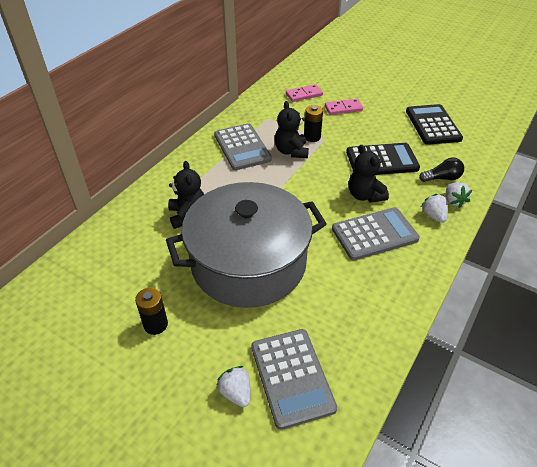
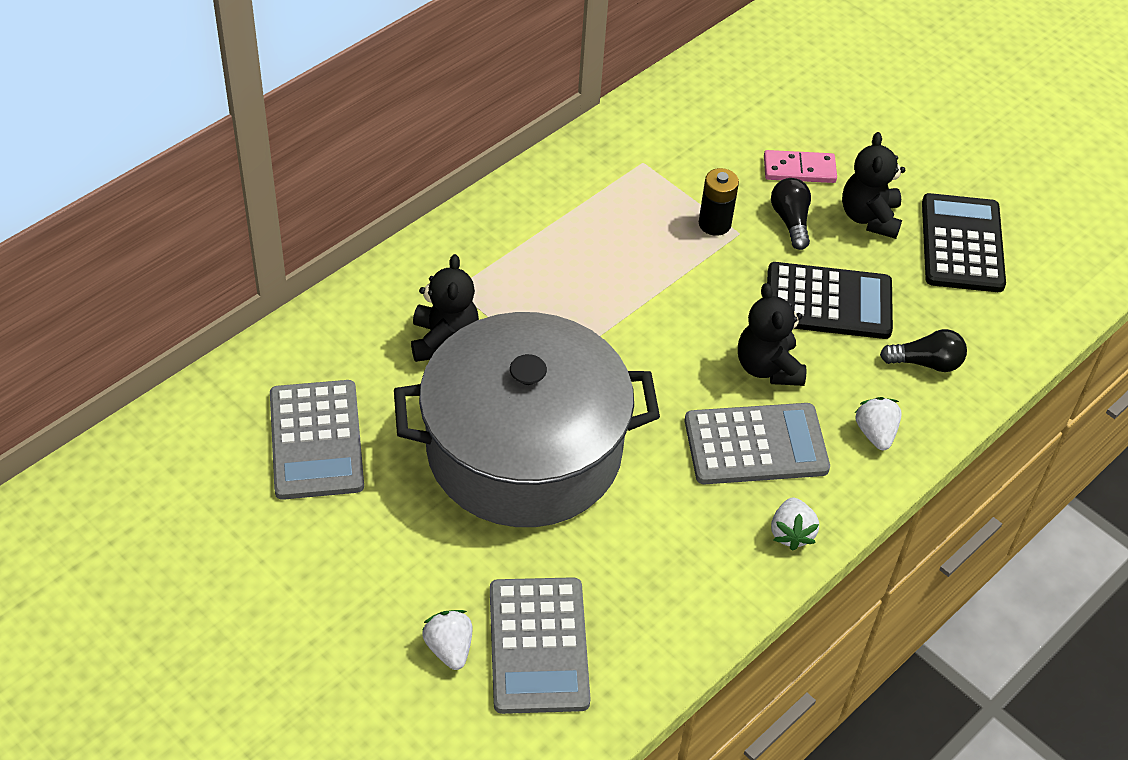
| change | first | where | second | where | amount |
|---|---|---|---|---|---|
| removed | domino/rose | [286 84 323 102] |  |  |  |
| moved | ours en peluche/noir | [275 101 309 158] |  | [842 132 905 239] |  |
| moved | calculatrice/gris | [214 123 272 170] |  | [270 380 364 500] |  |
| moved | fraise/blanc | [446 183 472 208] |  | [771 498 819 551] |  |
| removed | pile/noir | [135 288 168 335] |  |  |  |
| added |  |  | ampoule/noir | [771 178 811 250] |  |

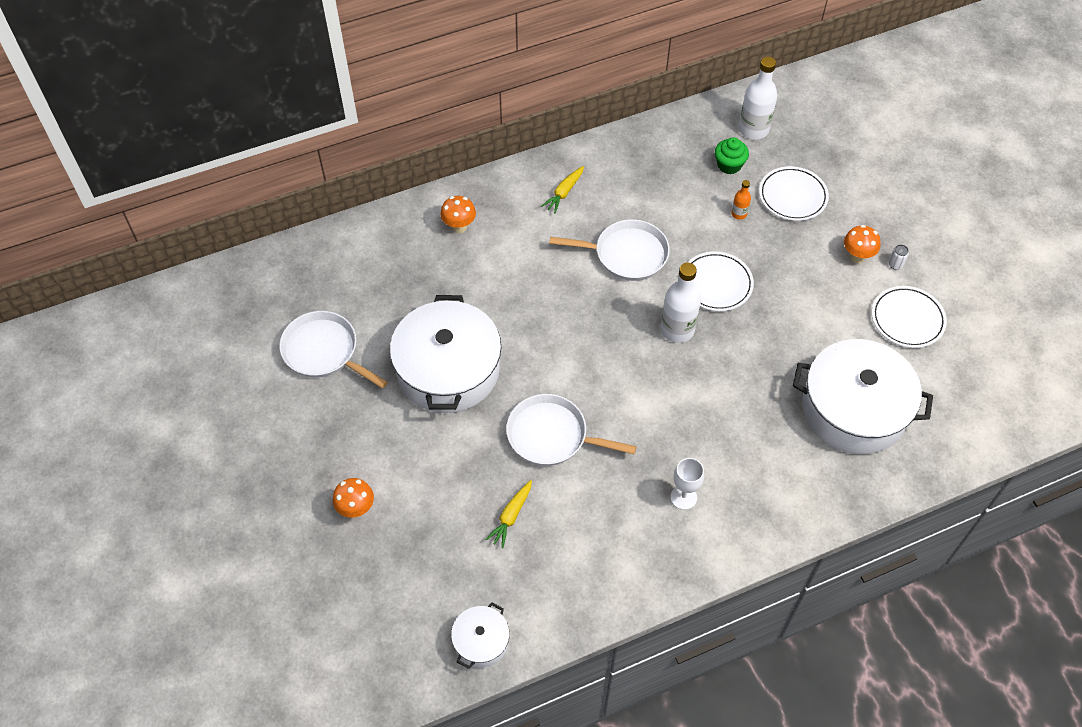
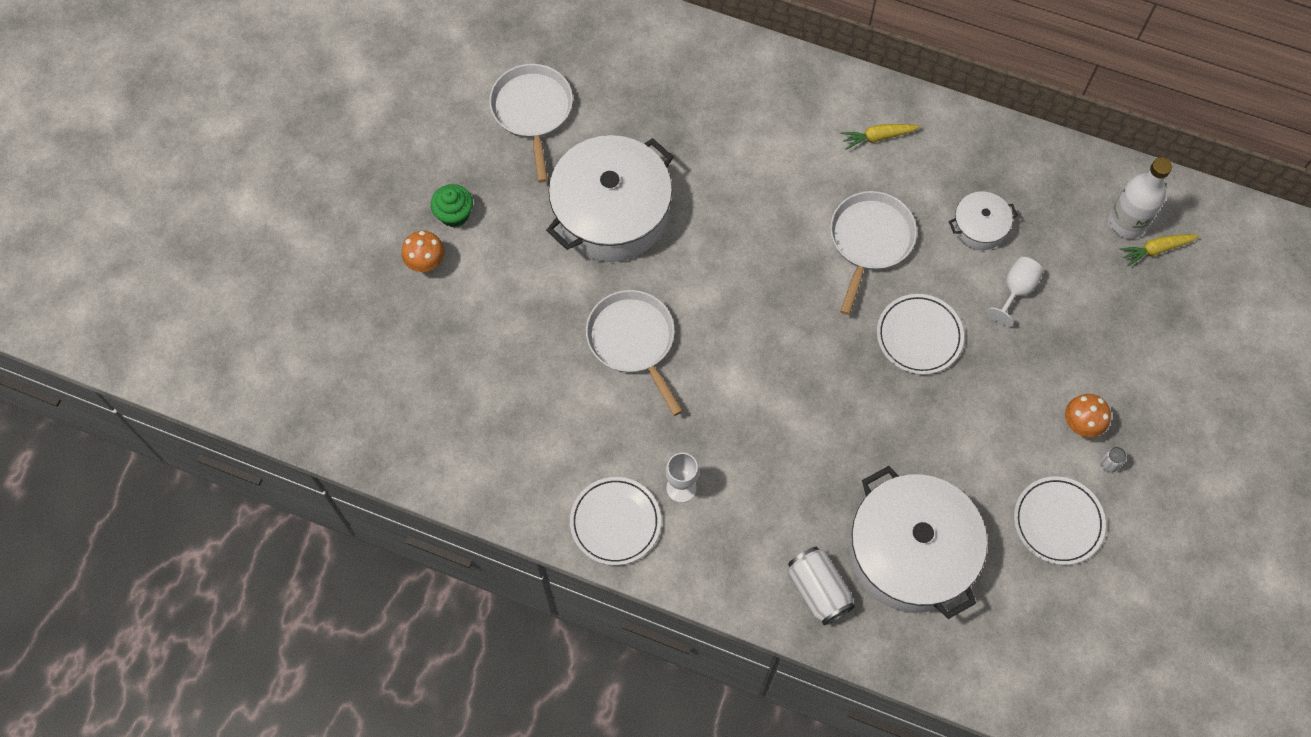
| change | first | where | second | where | amount |
|---|---|---|---|---|---|
| moved | muffin/vert | [715 137 749 174] |  | [431 184 473 227] |  |
| moved | assiette/blanc | [759 166 829 221] |  | [570 477 661 565] |  |
| replaced | bouteille/orange | [731 180 751 220] | verre à pied/blanc | [987 257 1043 326] |  |
| removed | champignon/orange | [440 196 476 233] |  |  |  |
| turned | poêle/blanc | [549 219 670 281] |  | [830 191 917 315] | 120 degrees counterclockwise |
| removed | bouteille/blanc | [661 263 701 343] |  |  |  |
| moved | carotte/jaune | [485 480 532 548] |  | [1119 234 1199 267] |  |
| moved | marmite/blanc | [451 603 510 669] |  | [949 192 1018 250] |  |
| added |  |  | canette/blanc | [788 547 855 625] |  |

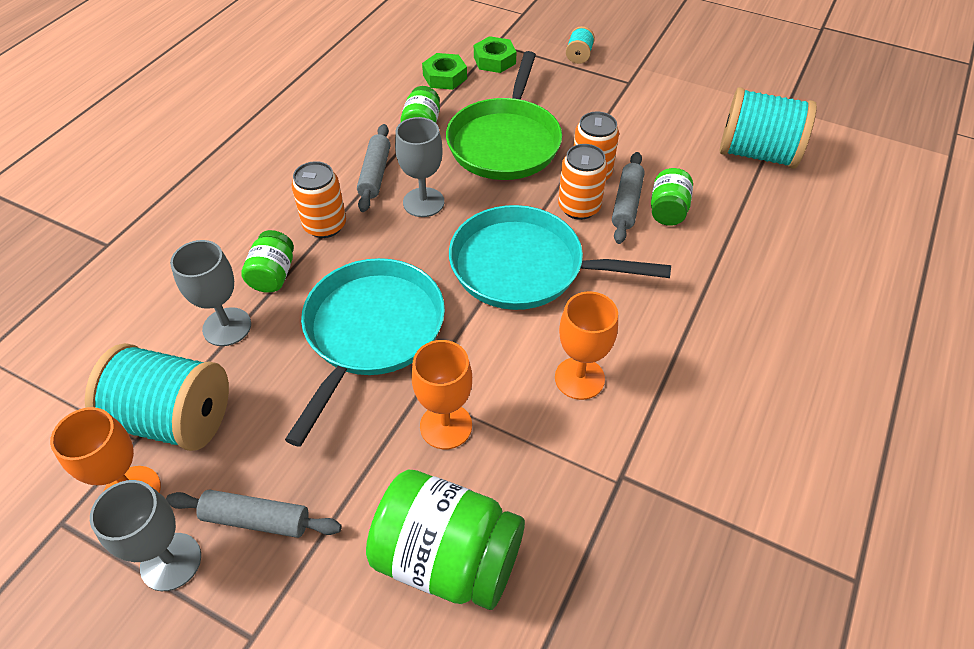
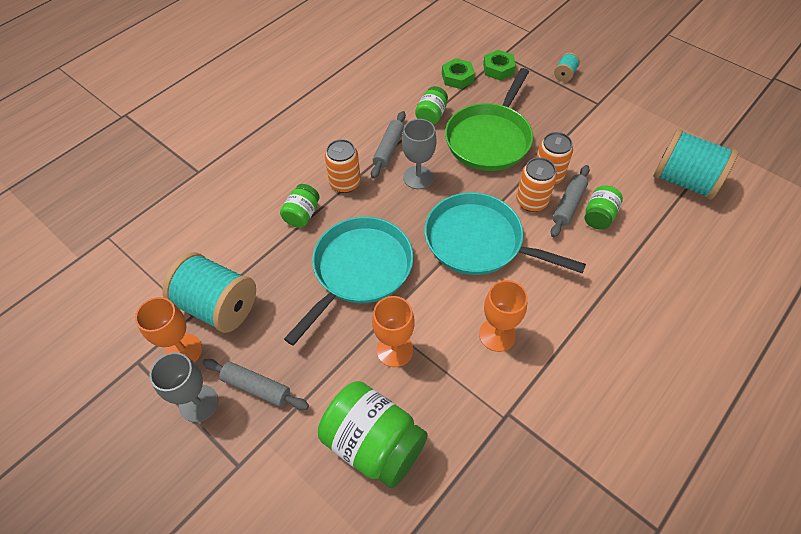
| change | first | where | second | where | amount |
|---|---|---|---|---|---|
| removed | verre à pied/gris | [170 240 251 346] |  |  |  |

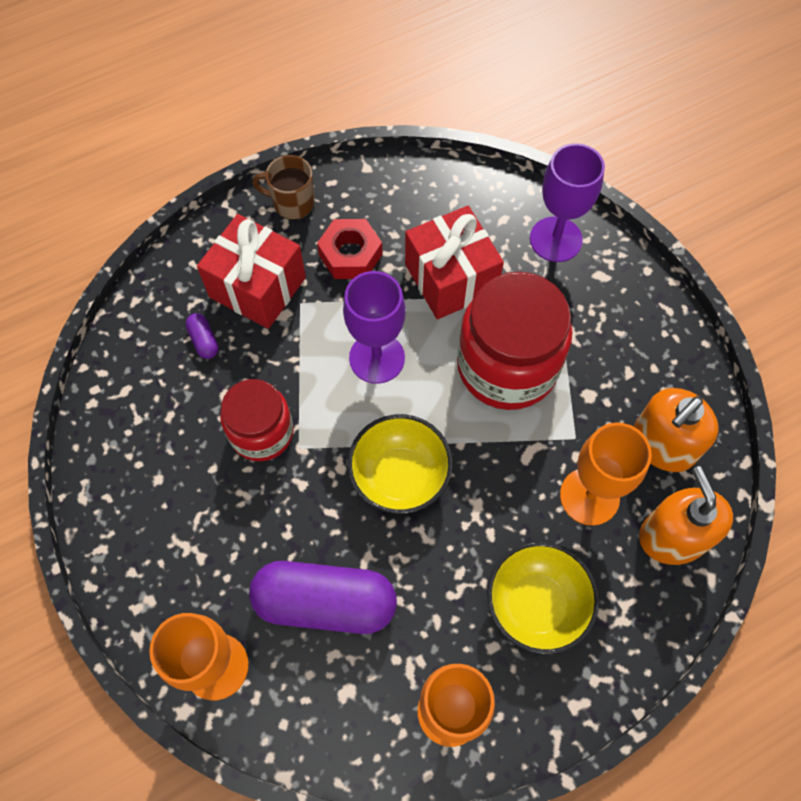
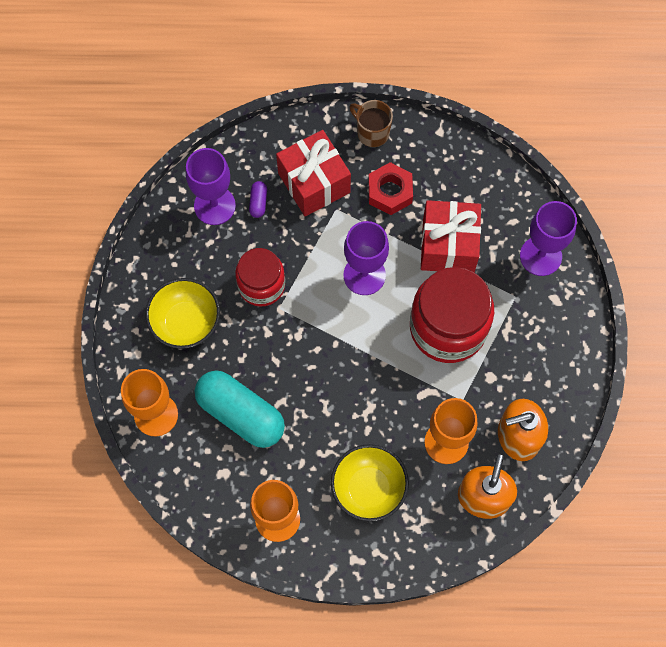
| change | first | where | second | where | amount |
|---|---|---|---|---|---|
| moved | bol/jaune | [348 414 453 514] |  | [145 278 220 349] |  |
| recoloured | gélule/violet | [249 561 397 634] | gélule/turquoise | [195 371 285 448] |  |
| added |  |  | verre à pied/violet | [186 148 236 225] |  |

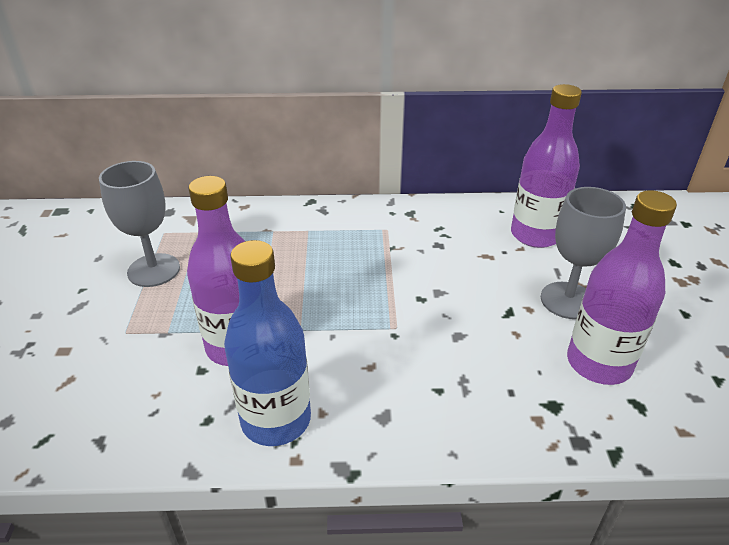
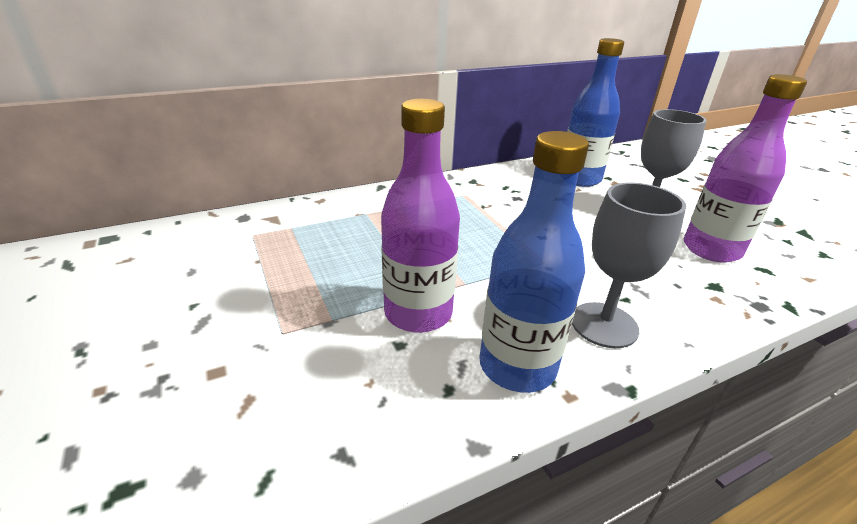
| change | first | where | second | where | amount |
|---|---|---|---|---|---|
| recoloured | bouteille/violet | [511 84 582 248] | bouteille/bleu | [567 38 624 187] |  |
| moved | verre à pied/gris | [99 161 180 287] |  | [572 182 686 348] |  |

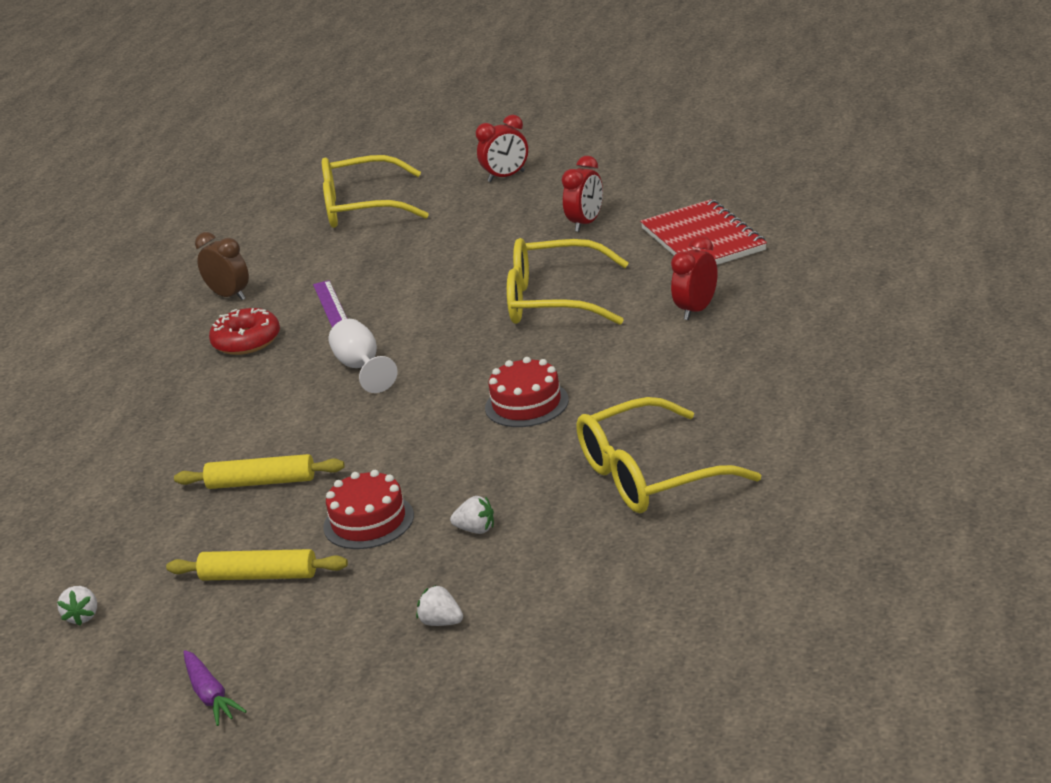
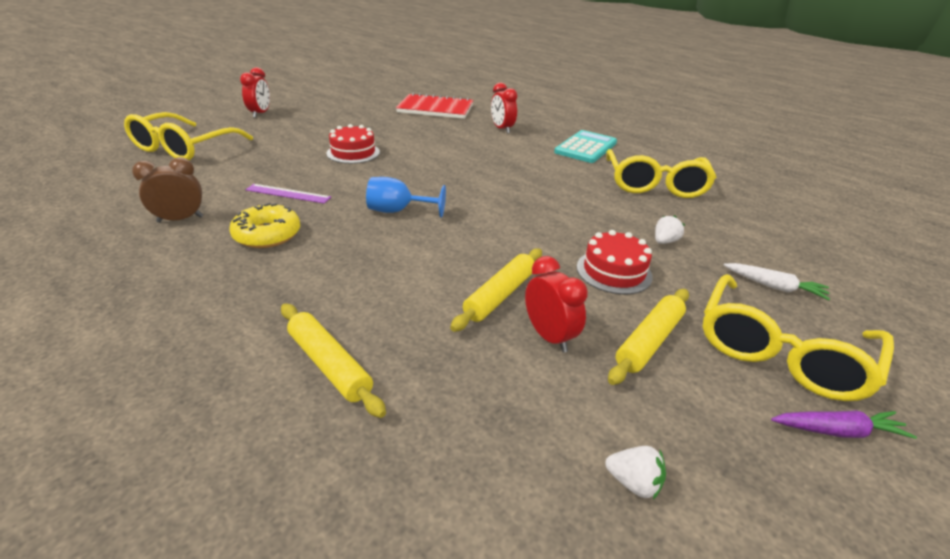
| change | first | where | second | where | amount |
|---|---|---|---|---|---|
| moved | réveil/rouge | [562 156 603 232] |  | [525 256 588 353] |  |
| moved | lunettes/jaune | [507 238 629 325] |  | [703 274 894 401] |  |
| recoloured | beignet/rouge | [209 308 280 355] | beignet/jaune | [230 203 300 248] |  |
| recoloured | verre à pied/blanc | [329 319 398 393] | verre à pied/bleu | [366 177 446 217] |  |
| moved | gâteau/rouge | [485 357 569 427] |  | [326 124 380 164] |  |
| replaced | fraise/blanc | [416 585 463 626] | carotte/blanc | [724 263 830 300] |  |
| added |  |  | calculatrice/turquoise | [554 130 617 163] |  |
| added |  |  | rouleau à pâtisserie/jaune | [281 303 386 418] |  |

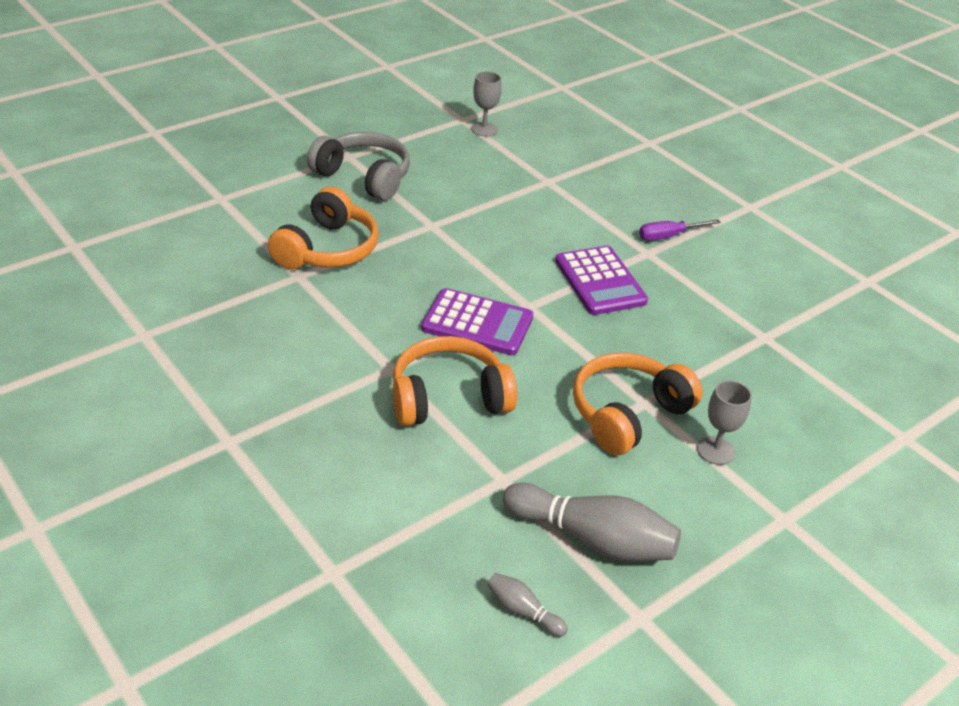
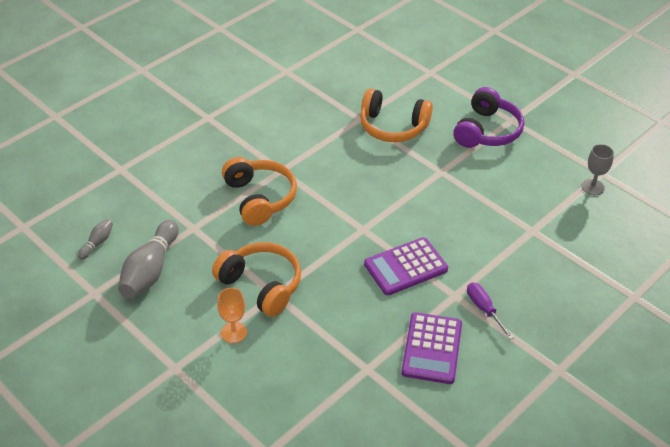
| change | first | where | second | where | amount |
|---|---|---|---|---|---|
| recoloured | casque audio/gris | [307 132 410 201] | casque audio/violet | [453 87 524 148] |  |
| moved | calculatrice/violet | [421 288 533 355] |  | [401 312 462 384] |  |
| recoloured | verre à pied/gris | [697 380 752 465] | verre à pied/orange | [217 288 247 343] |  |

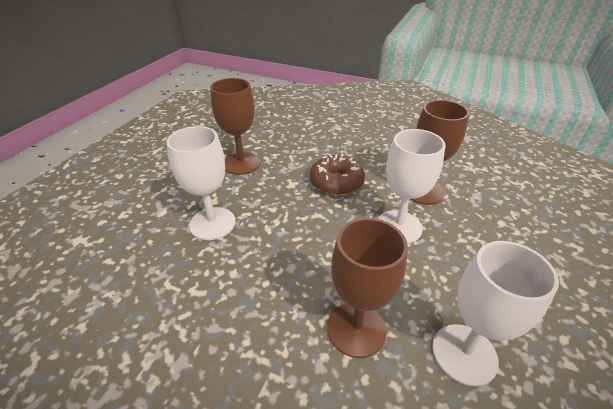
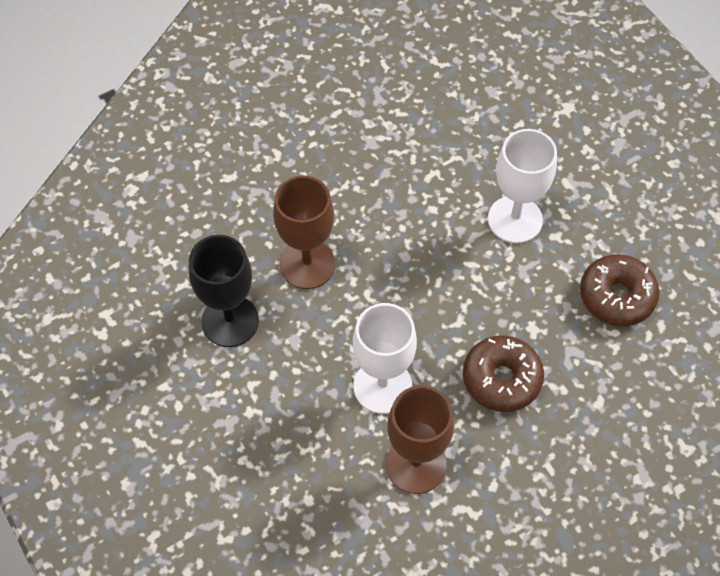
| change | first | where | second | where | amount |
|---|---|---|---|---|---|
| replaced | verre à pied/marron | [210 78 260 175] | beignet/marron | [580 254 660 326] |  |
| recoloured | verre à pied/blanc | [432 241 559 386] | verre à pied/noir | [189 235 259 347] |  |

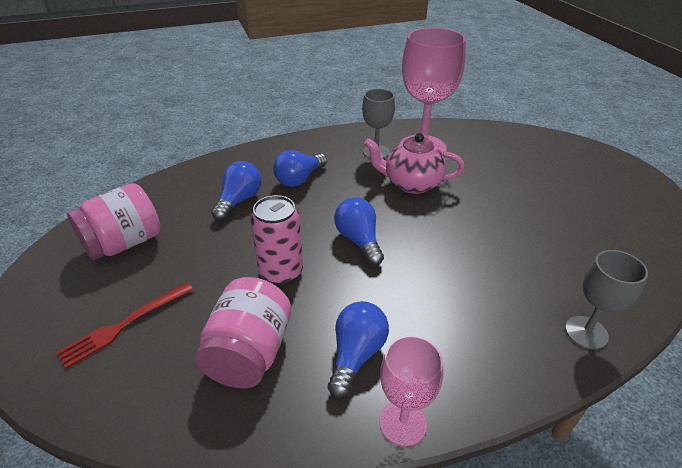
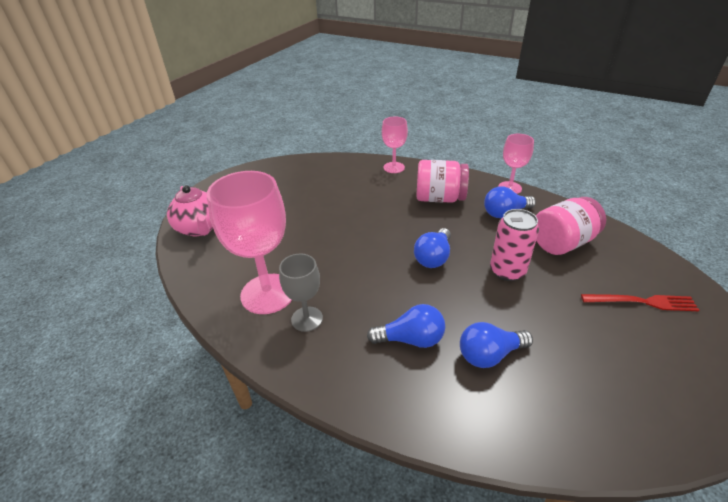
| change | first | where | second | where | amount |
|---|---|---|---|---|---|
| moved | théière/rose | [364 133 465 194] |  | [167 185 213 236] |  |
| moved | bocal/rose | [67 183 161 260] |  | [416 160 469 203] |  |
| recoloured | verre à pied/gris | [565 250 648 349] | verre à pied/rose | [382 116 408 173] |  |

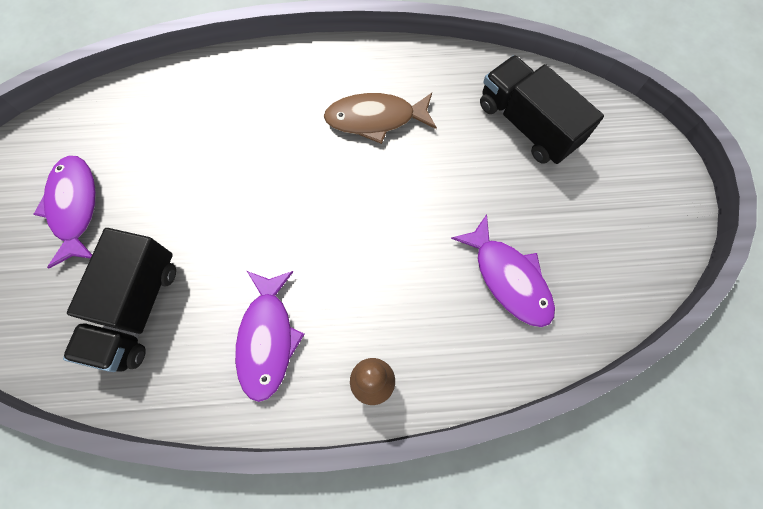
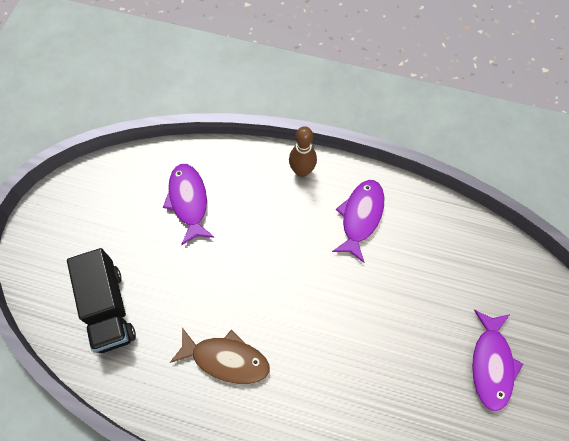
| change | first | where | second | where | amount |
|---|---|---|---|---|---|
| removed | camion/noir | [63 228 176 372] |  |  |  |

